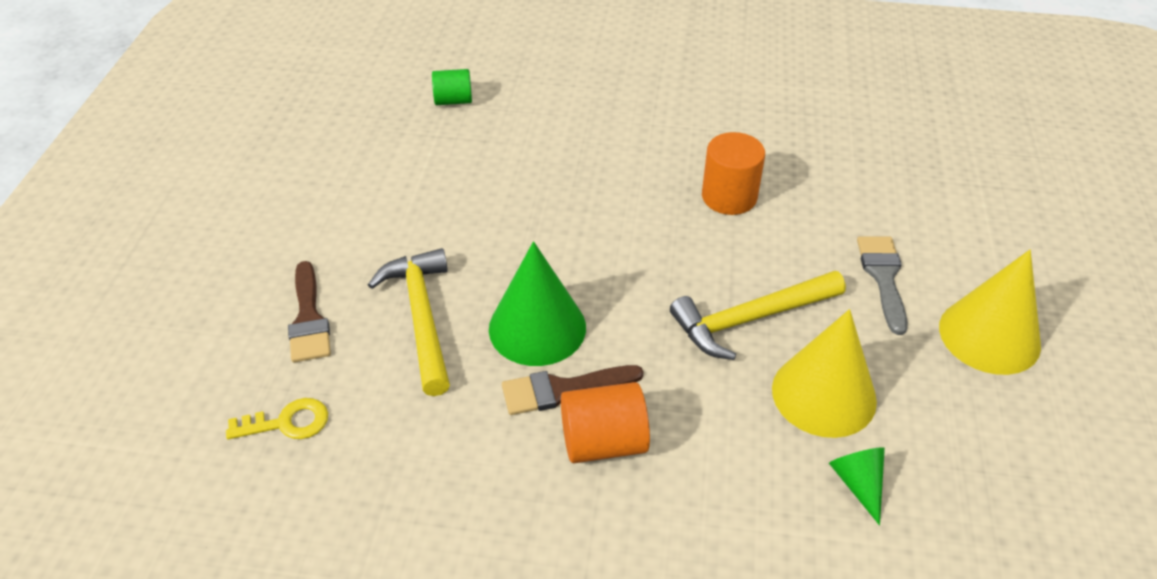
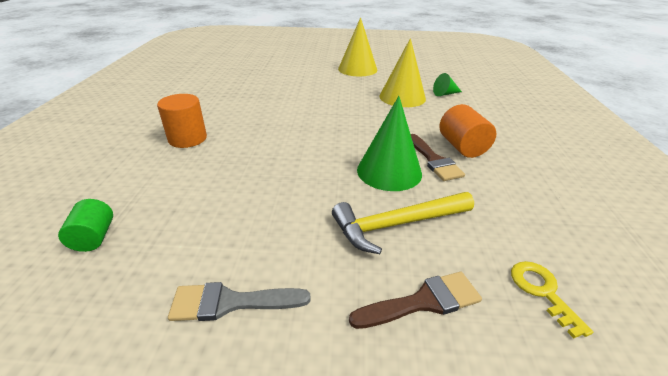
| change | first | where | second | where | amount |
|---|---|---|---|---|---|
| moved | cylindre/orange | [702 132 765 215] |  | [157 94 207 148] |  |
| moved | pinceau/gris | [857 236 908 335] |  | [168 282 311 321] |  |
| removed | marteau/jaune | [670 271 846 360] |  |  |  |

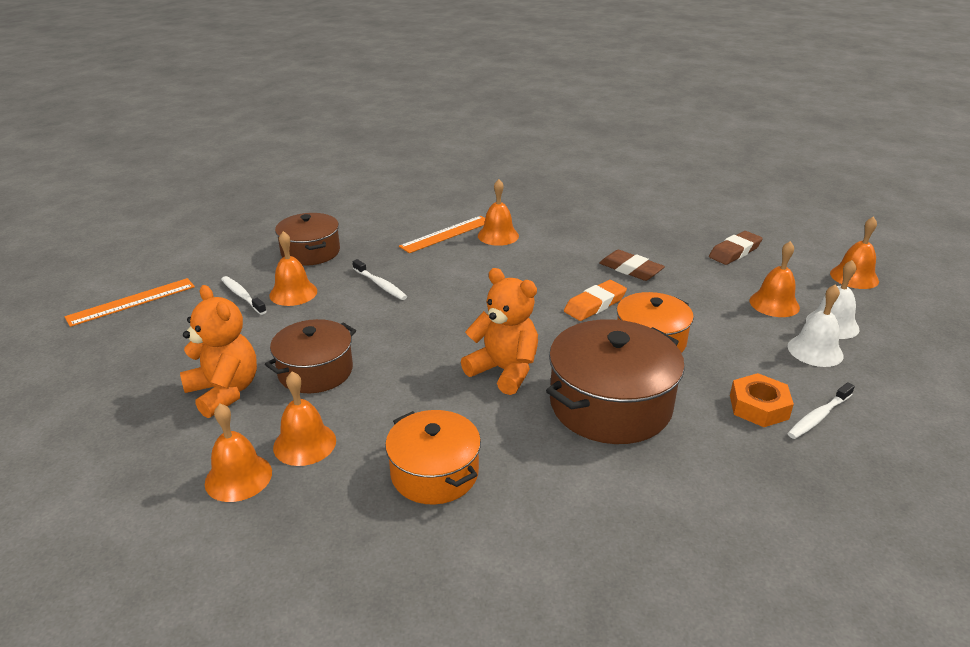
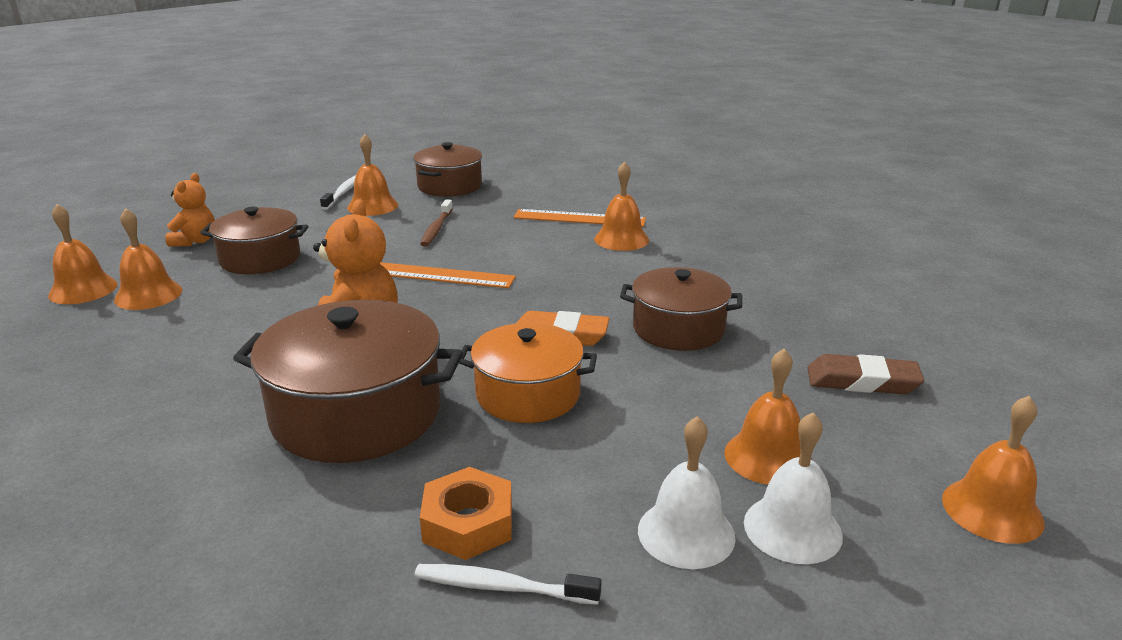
| change | first | where | second | where | amount |
|---|---|---|---|---|---|
| replaced | gomme/marron | [600 250 665 281] | marmite/marron | [620 267 742 351] |  |
| recoloured | brosse à dents/blanc | [353 259 407 300] | brosse à dents/marron | [420 199 453 247] |  |
| moved | règle/orange | [64 278 195 327] |  | [380 262 516 288] |  |
| resized | ours en peluche/orange | [180 285 257 418] |  | [165 173 215 246] | x0.63 |
| removed | marmite/orange | [385 410 481 505] |  |  |  |

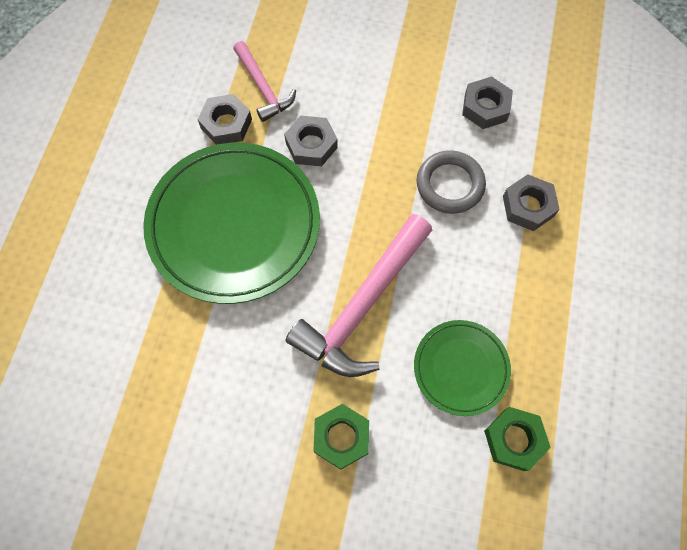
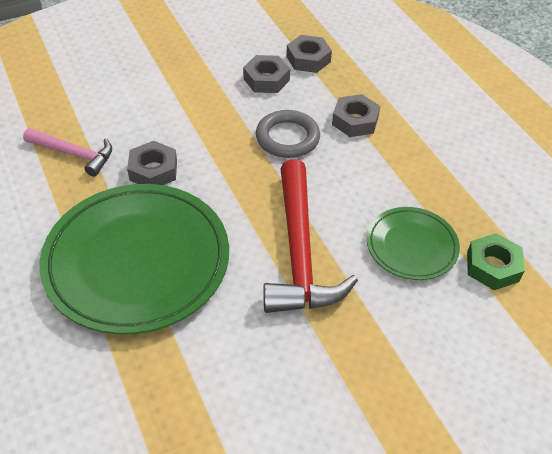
| change | first | where | second | where | amount |
|---|---|---|---|---|---|
| moved | écrou/gris | [197 94 252 145] |  | [286 35 332 73] |  |
| recoloured | marteau/rose | [286 214 432 377] | marteau/rouge | [263 159 358 313] |  |
| removed | écrou/vert | [313 404 369 470] |  |  |  |

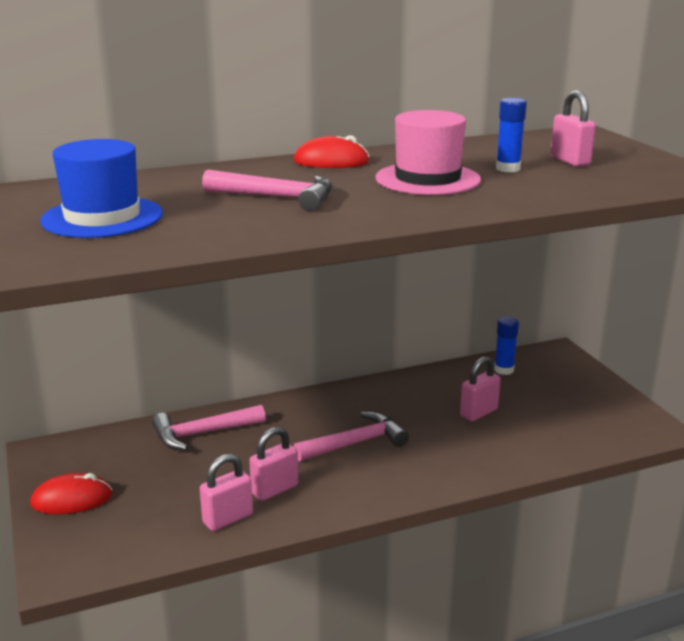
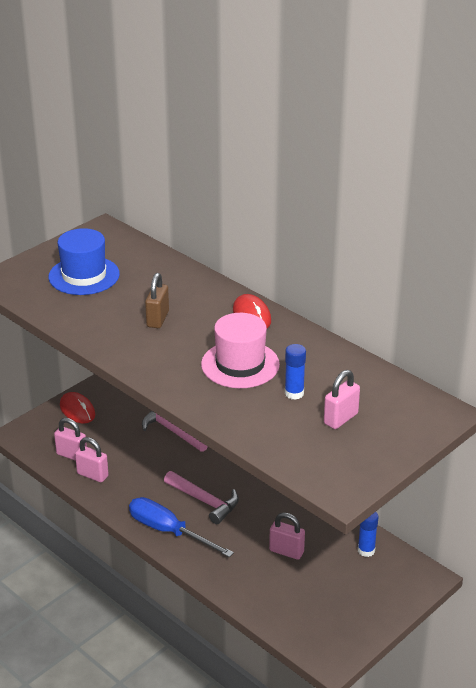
| change | first | where | second | where | amount |
|---|---|---|---|---|---|
| replaced | marteau/rose | [202 170 332 211] | cadenas/marron | [145 273 169 328] |  |
| moved | cadenas/rose | [249 427 298 501] |  | [54 418 87 461] |  |
| added |  |  | tournevis/bleu | [129 497 234 557] |  |

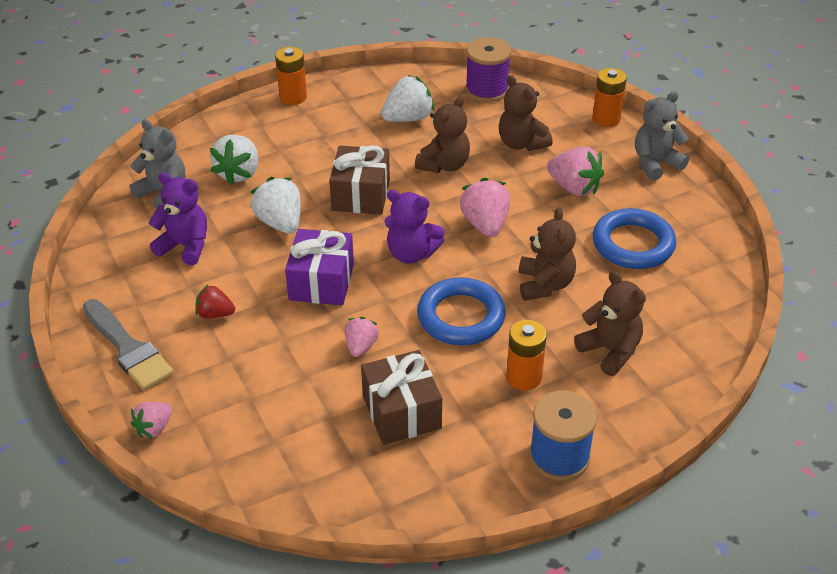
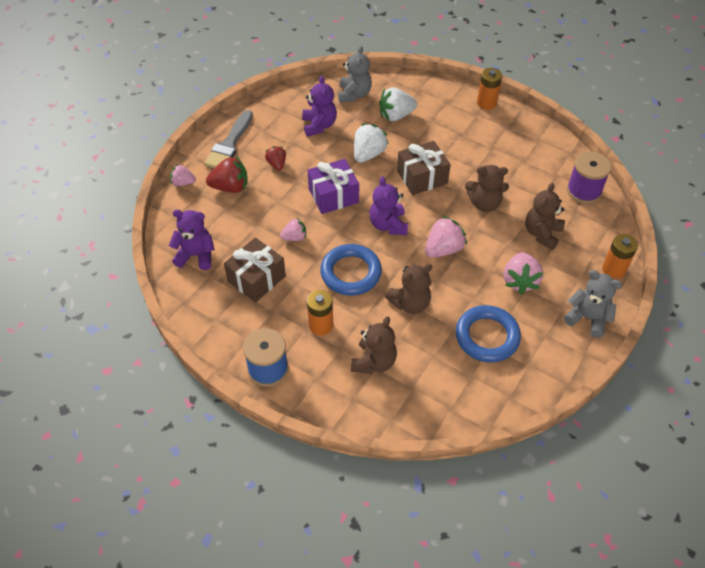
| change | first | where | second | where | amount |
|---|---|---|---|---|---|
| removed | fraise/blanc | [381 75 435 122] |  |  |  |
| added |  |  | fraise/rouge | [206 156 248 193] |  |
| added |  |  | ours en peluche/violet | [169 210 215 270] |  |

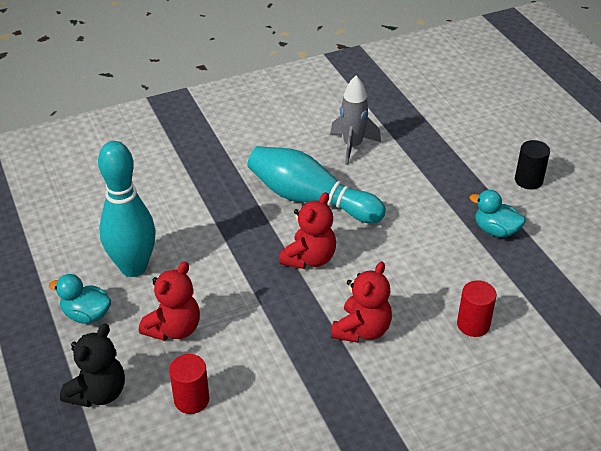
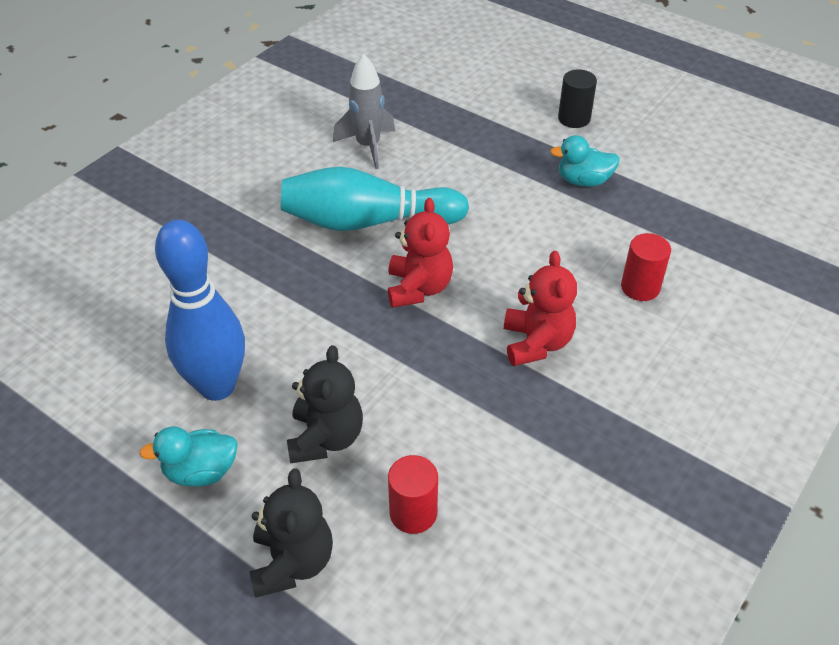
| change | first | where | second | where | amount |
|---|---|---|---|---|---|
| recoloured | quille/turquoise | [98 141 156 277] | quille/bleu | [155 220 245 401] |  |
| recoloured | ours en peluche/rouge | [139 262 200 341] | ours en peluche/noir | [287 345 363 464] |  |

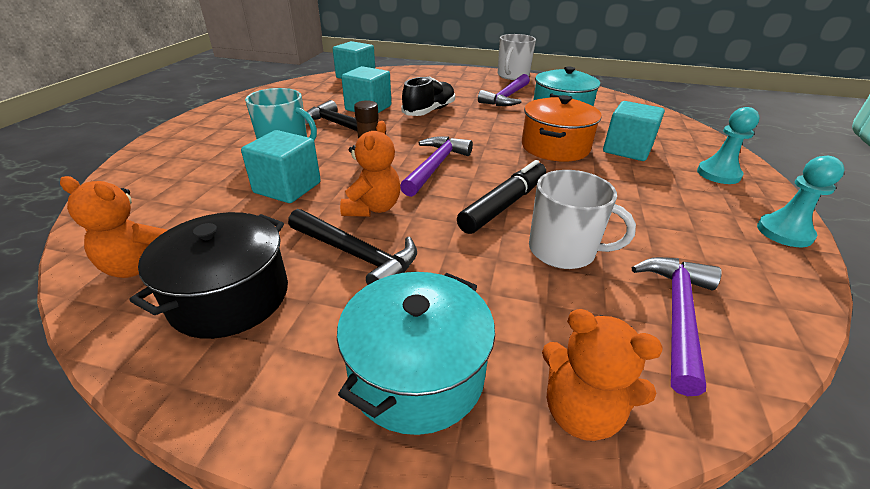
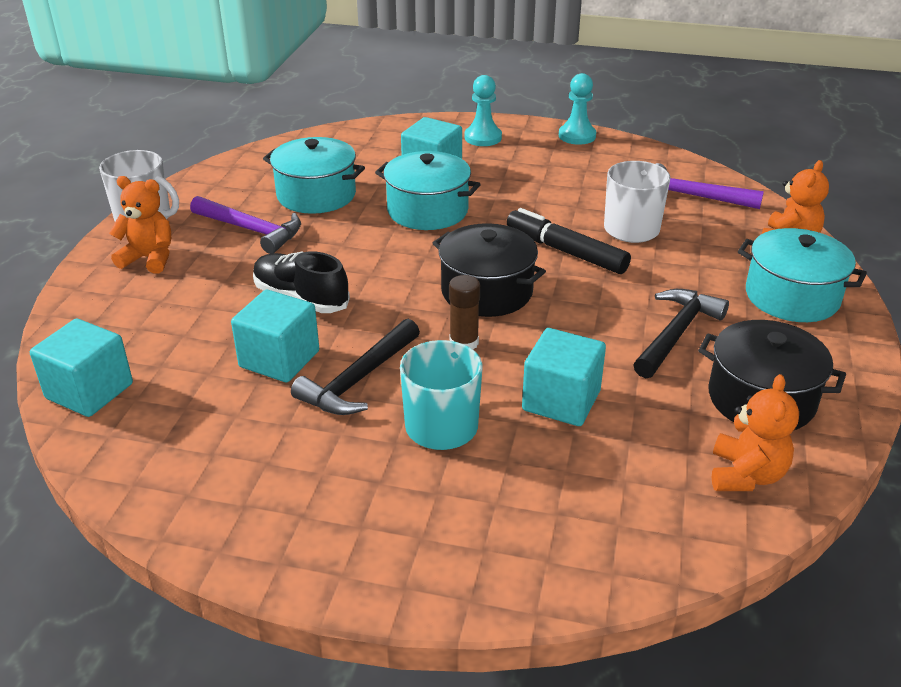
| change | first | where | second | where | amount |
|---|---|---|---|---|---|
| recoloured | marmite/orange | [522 95 602 162] | marmite/turquoise | [375 151 481 230] |  |
| moved | ours en peluche/orange | [340 121 401 217] |  | [109 176 171 274] |  |
| replaced | marteau/violet | [400 136 473 197] | marmite/noir | [433 223 546 317] |  |

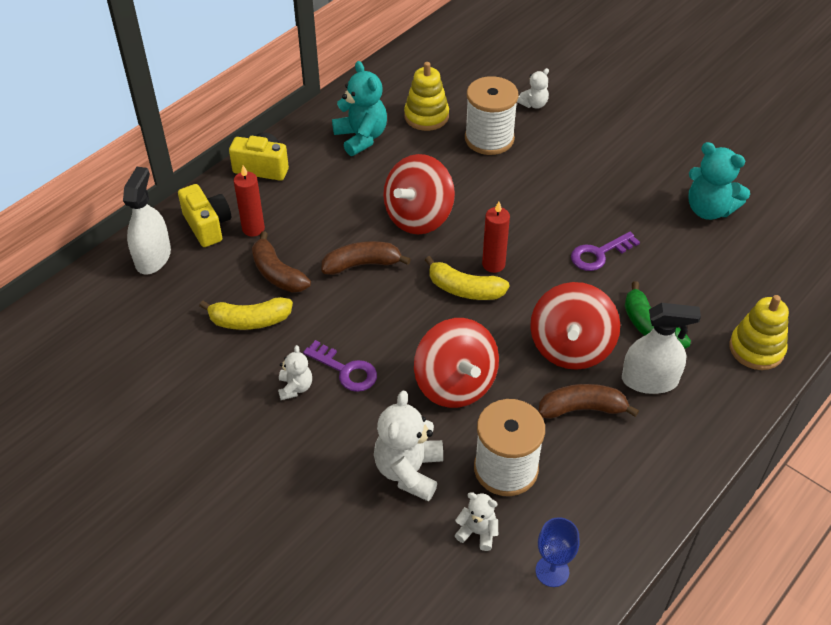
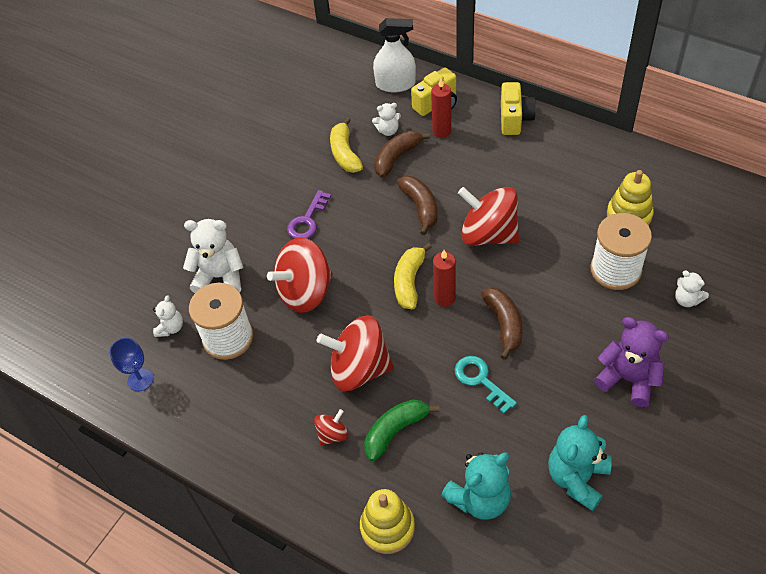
| change | first | where | second | where | amount |
|---|---|---|---|---|---|
| moved | ours en peluche/turquoise | [332 61 387 156] |  | [441 452 511 520] |  |
| recoloured | clé/violet | [571 232 640 271] | clé/turquoise | [454 356 517 414] |  |
| replaced | vaporisateur/blanc | [622 303 701 394] | toupie/rouge | [314 409 348 446] |  |
| moved | ours en peluche/blanc | [278 345 312 400] |  | [372 103 401 136] |  |
| moved | banane/marron | [539 384 639 419] |  | [481 287 523 360] |  |
| added |  |  | ours en peluche/violet | [594 317 669 407] |  |

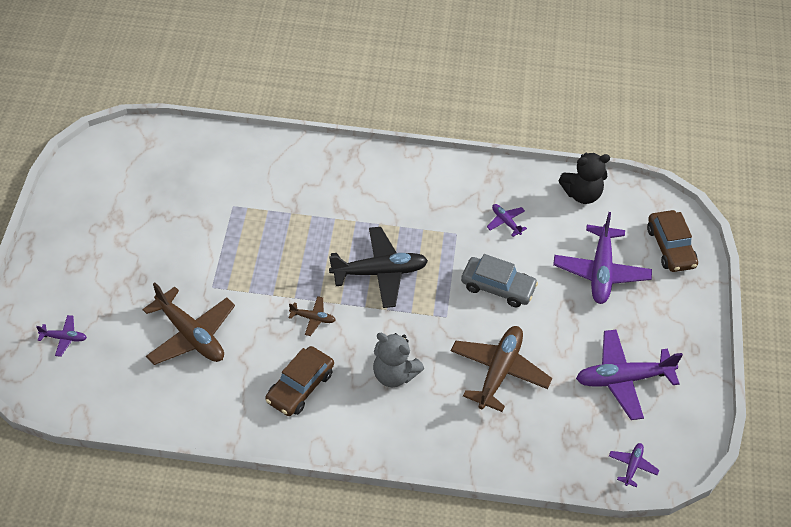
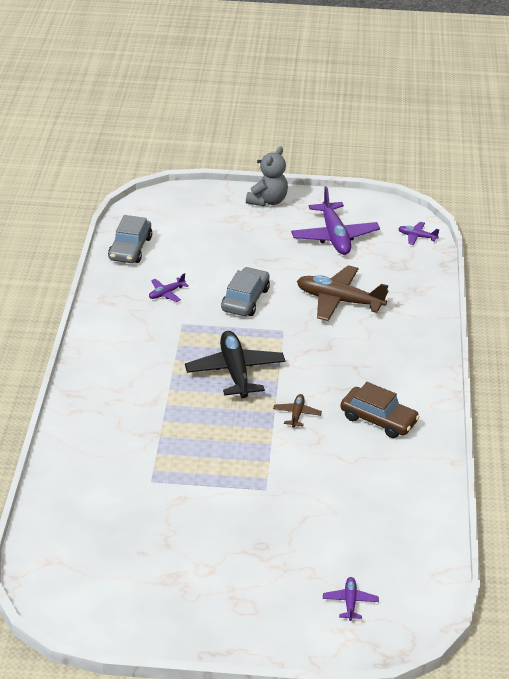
| change | first | where | second | where | amount |
|---|---|---|---|---|---|
| replaced | ours en peluche/noir | [558 153 610 204] | voiture/gris | [108 215 152 263] |  |
| removed | voiture/marron | [647 210 698 272] |  |  |  |
| removed | avion/violet | [553 212 652 304] |  |  |  |
| removed | avion/marron | [142 282 235 365] |  |  |  |
| moved | ours en peluche/gris | [373 333 424 387] |  | [246 146 288 207] |  |

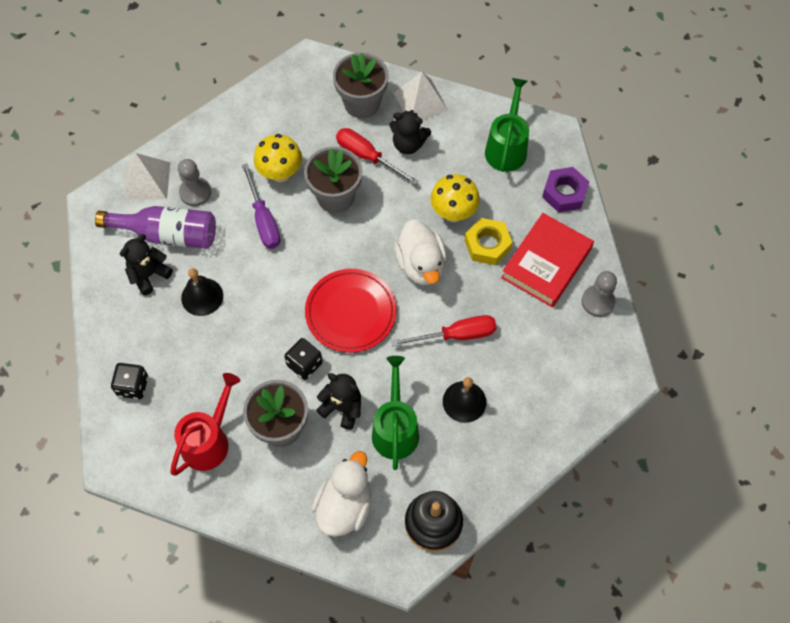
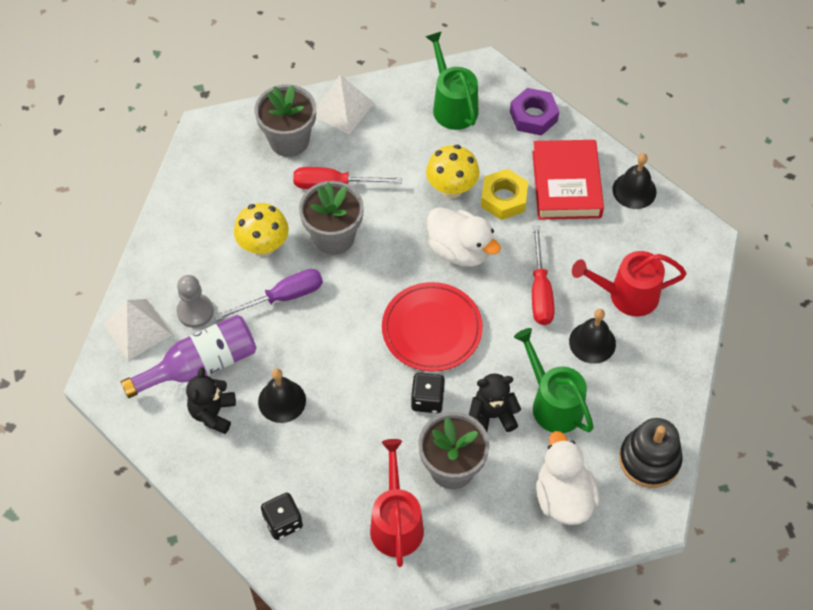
| change | first | where | second | where | amount |
|---|---|---|---|---|---|
| removed | ours en peluche/noir | [389 110 431 154] |  |  |  |
| turned | tournevis/violet | [242 163 280 249] |  | [214 269 323 321] | 60 degrees counterclockwise |
| replaced | pion/gris | [581 271 617 317] | cloche/noir | [612 153 656 209] |  |
| turned | tournevis/rouge | [391 315 496 346] |  | [532 225 555 325] | 135 degrees clockwise |
| added |  |  | arrosoir/rouge | [572 251 687 317] |  |

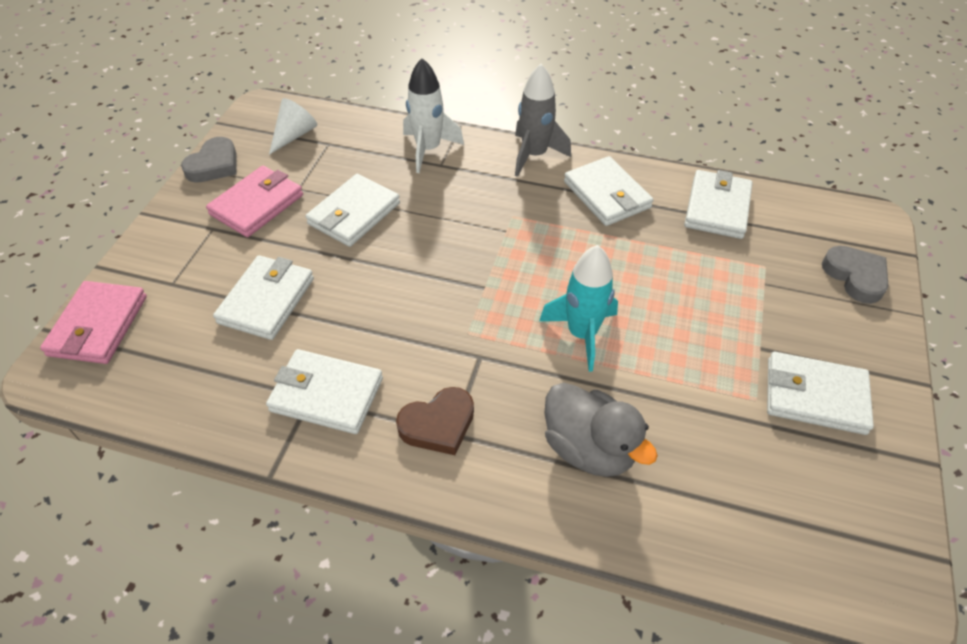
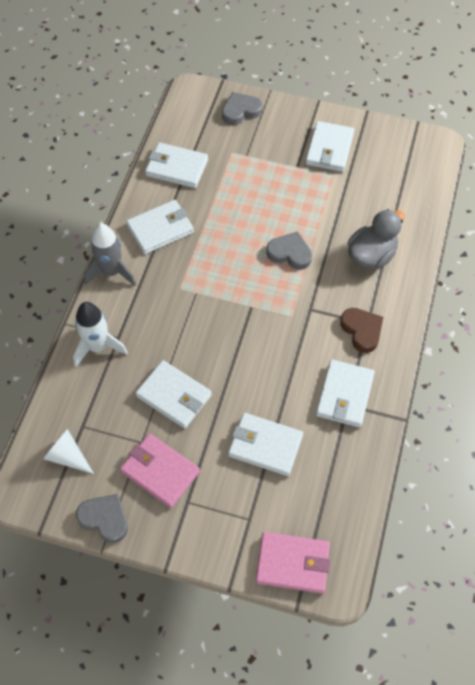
| change | first | where | second | where | amount |
|---|---|---|---|---|---|
| replaced | fusée/turquoise | [539 245 618 372] | cœur/gris | [266 231 312 270] |  |

